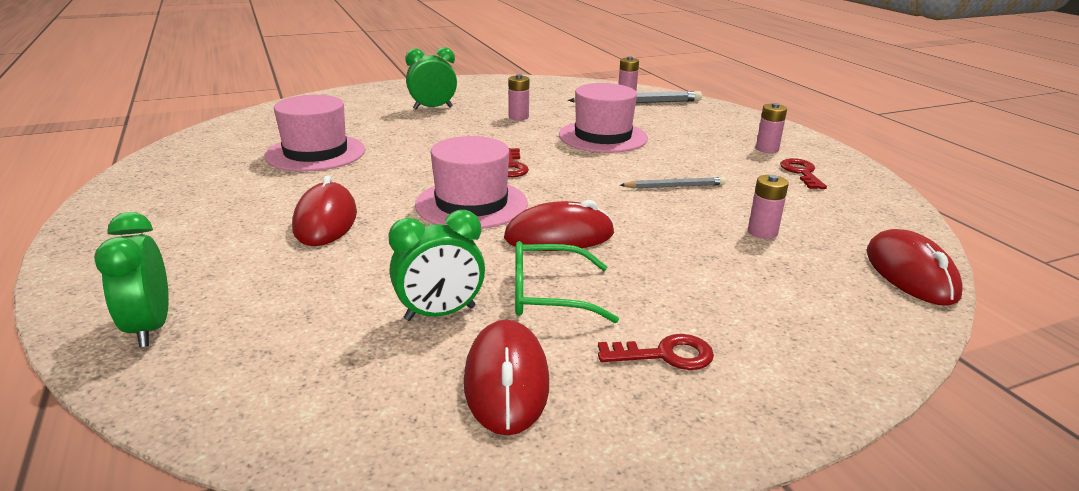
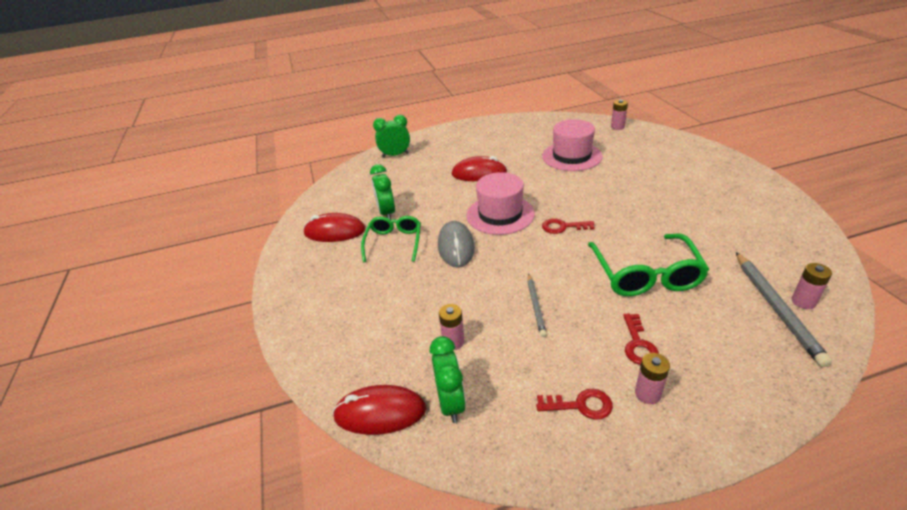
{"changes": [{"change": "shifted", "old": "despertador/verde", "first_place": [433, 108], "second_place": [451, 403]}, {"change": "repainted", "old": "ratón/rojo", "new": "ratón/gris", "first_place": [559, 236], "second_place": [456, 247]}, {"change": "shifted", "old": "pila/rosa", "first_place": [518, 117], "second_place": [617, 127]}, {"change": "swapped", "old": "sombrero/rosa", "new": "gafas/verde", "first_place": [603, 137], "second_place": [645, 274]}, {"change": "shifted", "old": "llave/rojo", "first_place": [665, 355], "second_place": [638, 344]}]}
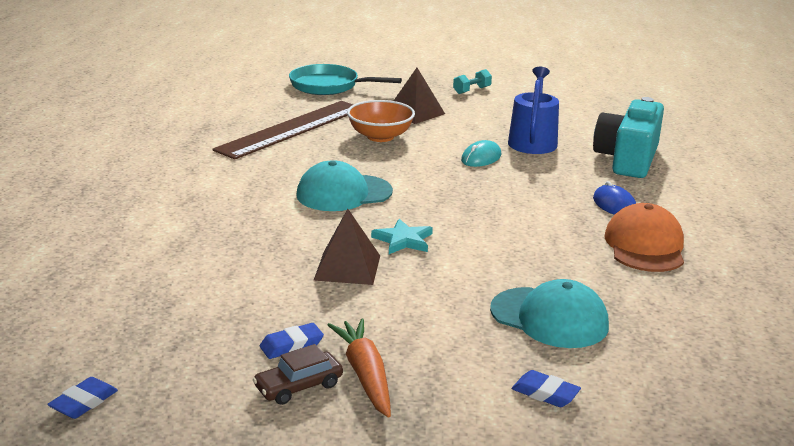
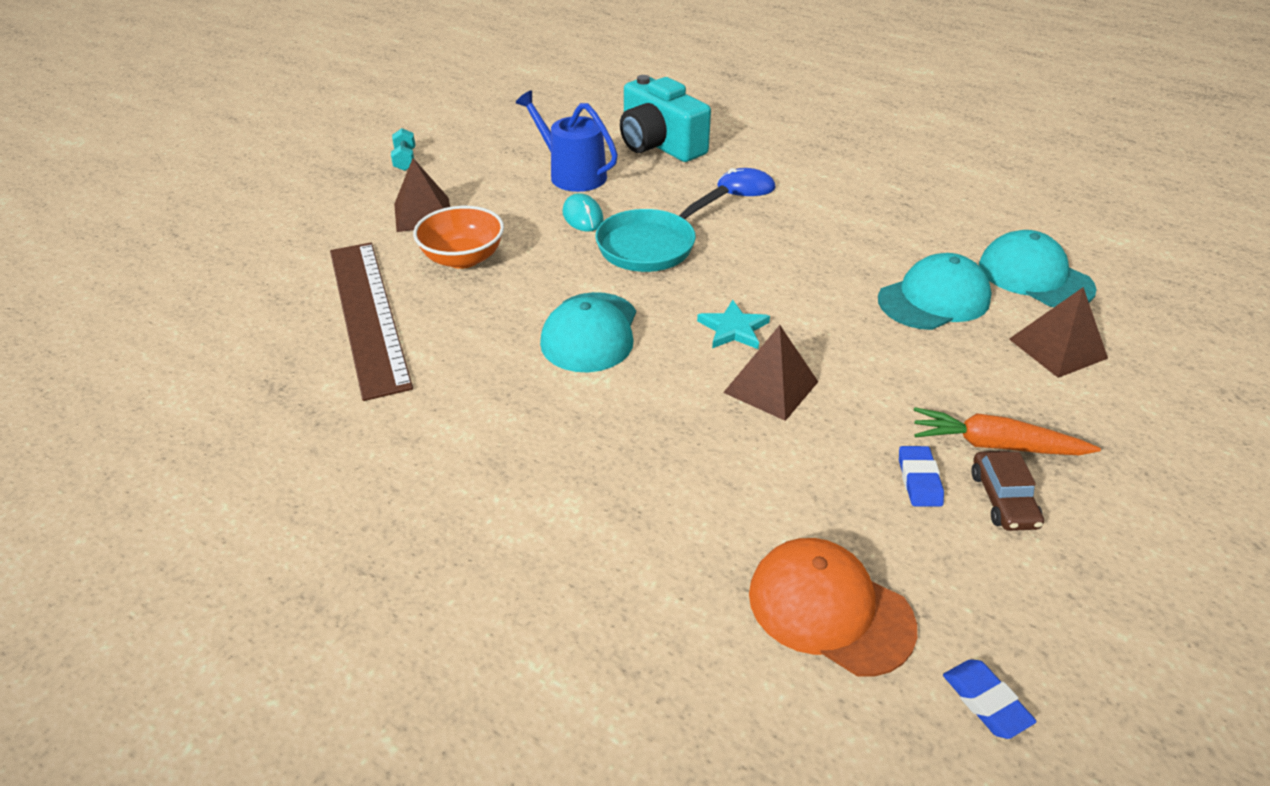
{"changes": [{"change": "shifted", "old": "sartén/turquesa", "first_place": [329, 86], "second_place": [651, 245]}, {"change": "swapped", "old": "goma de borrar/azul", "new": "pirámide/marrón", "first_place": [545, 393], "second_place": [1057, 348]}, {"change": "shifted", "old": "gorra/naranja", "first_place": [645, 246], "second_place": [830, 609]}, {"change": "new", "new": "gorra/turquesa", "second_place": [1035, 277]}]}
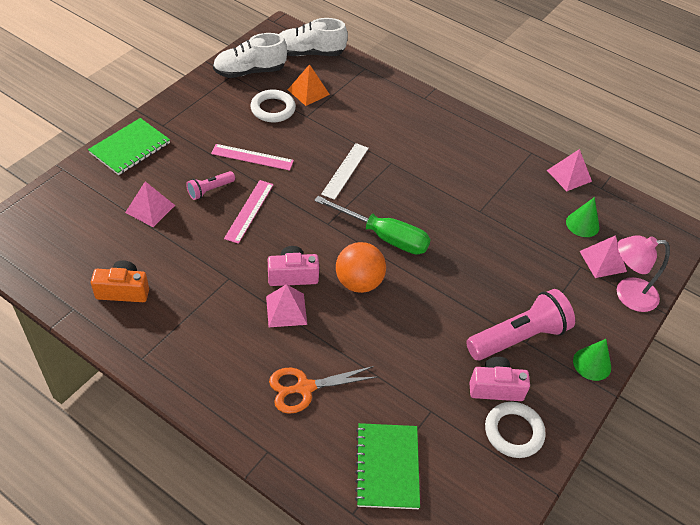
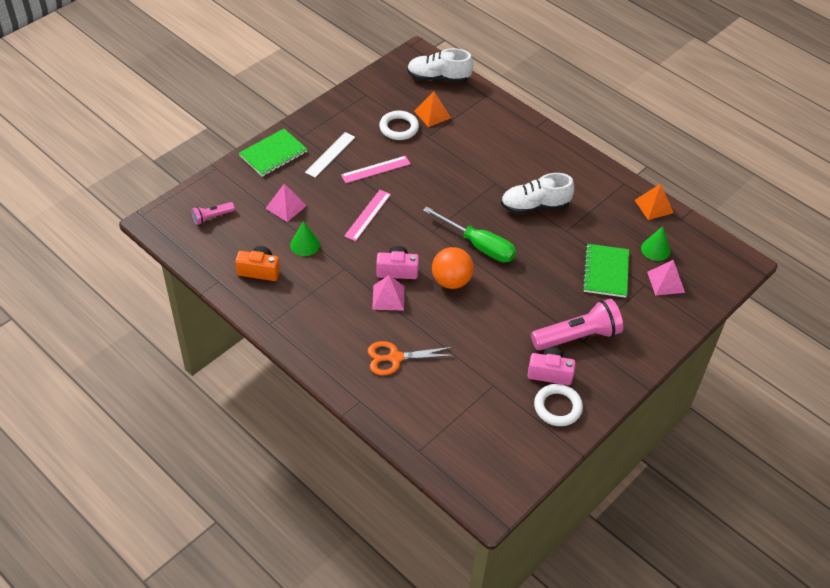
{"changes": [{"change": "shifted", "old": "lámpara de mano/rosa", "first_place": [210, 190], "second_place": [212, 217]}, {"change": "rotated", "old": "regla/rosa", "first_place": [252, 157], "second_place": [376, 169], "degrees": -45}, {"change": "shifted", "old": "zapato/blanco", "first_place": [250, 71], "second_place": [534, 206]}, {"change": "shifted", "old": "regla/blanco", "first_place": [345, 171], "second_place": [330, 154]}, {"change": "shifted", "old": "cuaderno/verde", "first_place": [387, 467], "second_place": [606, 272]}, {"change": "repainted", "old": "pirámide/rosa", "new": "pirámide/naranja", "first_place": [569, 175], "second_place": [654, 206]}, {"change": "shifted", "old": "cono/verde", "first_place": [592, 364], "second_place": [305, 244]}, {"change": "gone", "old": "lámpara/rosa", "first_place": [627, 294]}]}
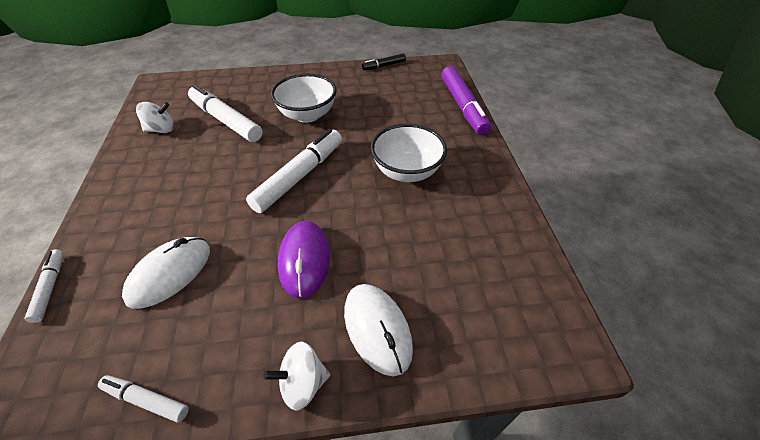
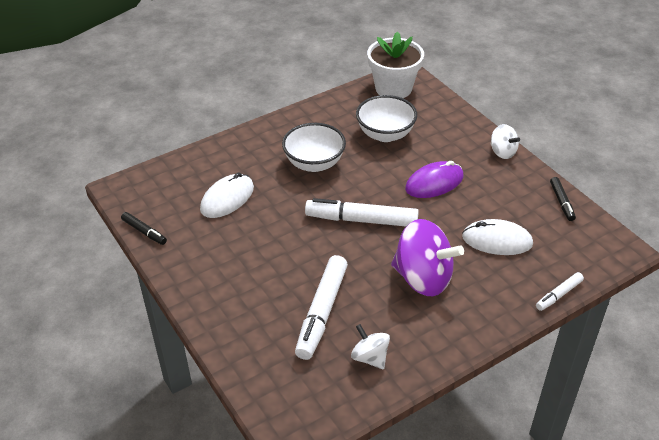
{"changes": [{"change": "repainted", "old": "rotulador/blanco", "new": "rotulador/negro", "first_place": [147, 400], "second_place": [561, 202]}, {"change": "shifted", "old": "cuenco/blanco", "first_place": [307, 115], "second_place": [385, 134]}, {"change": "shifted", "old": "ratón/blanco", "first_place": [377, 329], "second_place": [227, 198]}, {"change": "gone", "old": "rotulador/morado", "first_place": [463, 106]}, {"change": "new", "new": "maceta/blanco", "second_place": [393, 88]}, {"change": "new", "new": "peonza/morado", "second_place": [423, 278]}]}
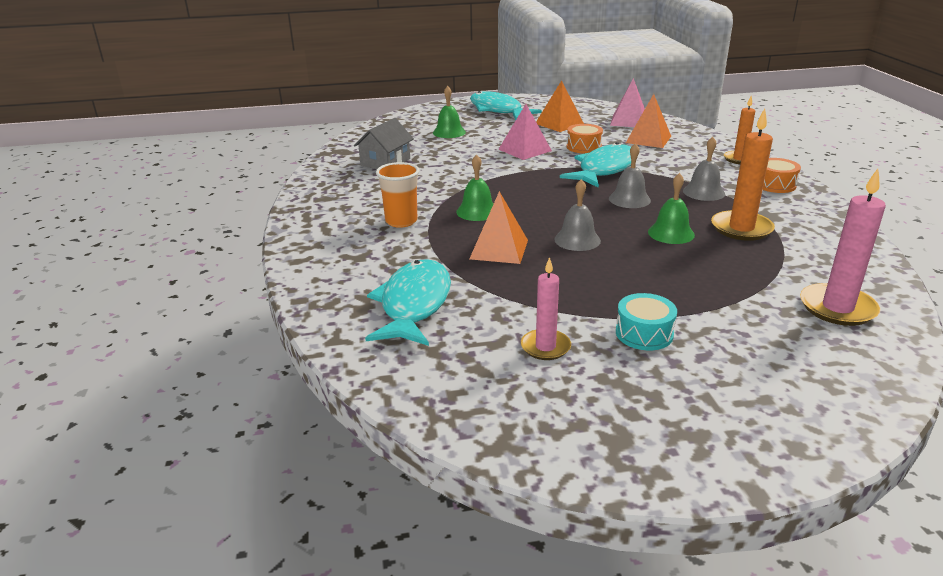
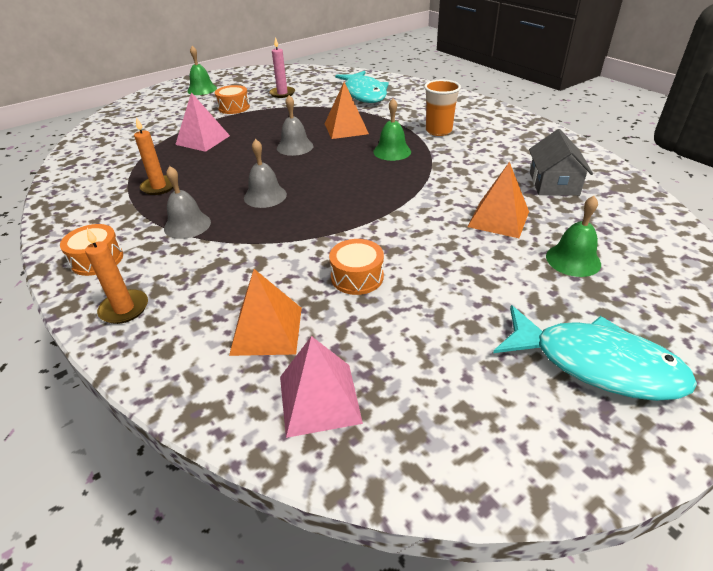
{"changes": [{"change": "shifted", "old": "pirámide/rosa", "first_place": [525, 150], "second_place": [202, 140]}, {"change": "shifted", "old": "pirámide/naranja", "first_place": [559, 124], "second_place": [498, 219]}, {"change": "gone", "old": "pez/turquesa", "first_place": [604, 169]}, {"change": "repainted", "old": "tambor/turquesa", "new": "tambor/naranja", "first_place": [644, 333], "second_place": [234, 107]}, {"change": "shifted", "old": "campana/verde", "first_place": [671, 233], "second_place": [202, 89]}, {"change": "scaled", "old": "vela/naranja", "first_place": [741, 228], "second_place": [159, 187], "factor": 0.64}, {"change": "gone", "old": "vela/rosa", "first_place": [837, 308]}]}
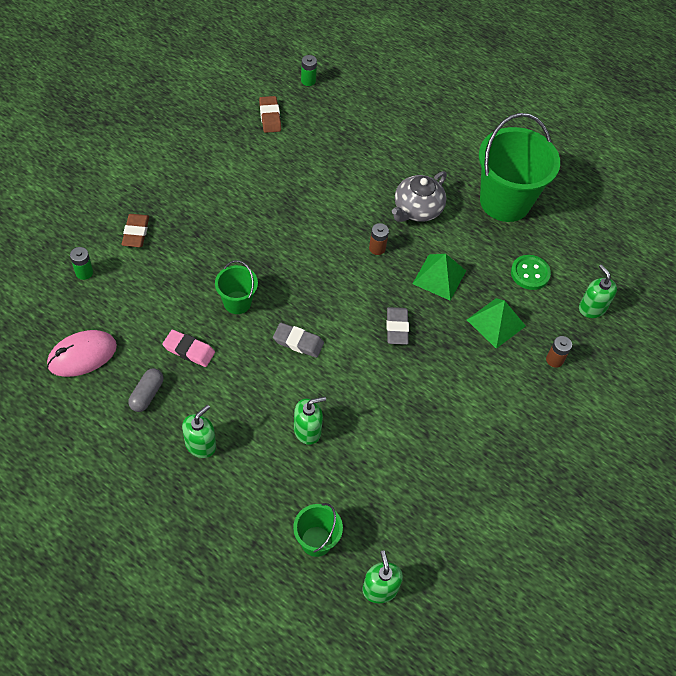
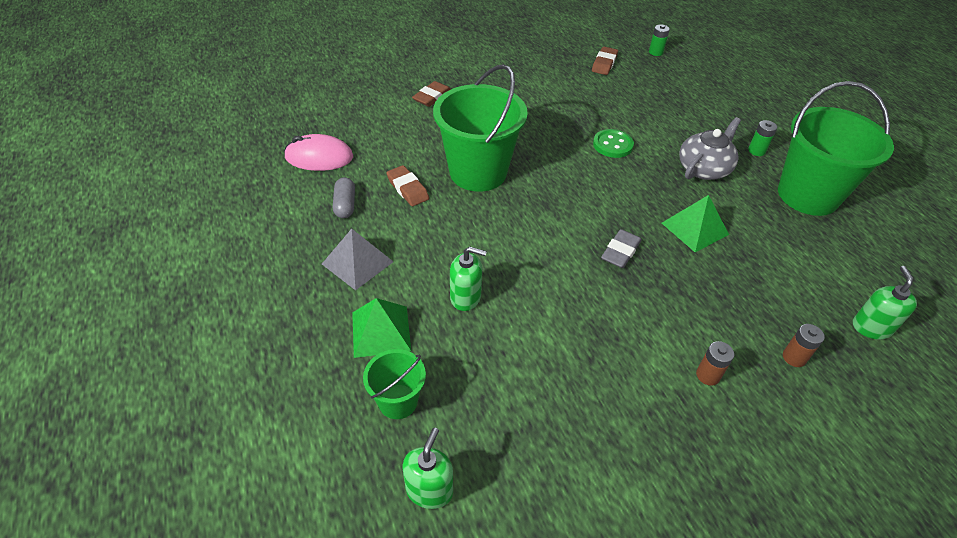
{"changes": [{"change": "shifted", "old": "pila/verde", "first_place": [84, 272], "second_place": [756, 151]}, {"change": "rotated", "old": "cápsula/gris", "first_place": [147, 394], "second_place": [345, 205], "degrees": -60}, {"change": "repainted", "old": "goma de borrar/rosa", "new": "goma de borrar/marrón", "first_place": [189, 350], "second_place": [407, 189]}, {"change": "swapped", "old": "dispensador de jabón/verde", "new": "pirámide/gris", "first_place": [200, 445], "second_place": [357, 262]}, {"change": "scaled", "old": "balde/verde", "first_place": [237, 302], "second_place": [478, 172], "factor": 2.03}, {"change": "gone", "old": "goma de borrar/gris", "first_place": [298, 342]}, {"change": "shifted", "old": "pila/marrón", "first_place": [377, 248], "second_place": [708, 375]}, {"change": "rotated", "old": "tetera/gris", "first_place": [417, 209], "second_place": [704, 168], "degrees": 150}, {"change": "shifted", "old": "pirámide/verde", "first_place": [496, 322], "second_place": [381, 331]}, {"change": "shifted", "old": "botón/verde", "first_place": [530, 273], "second_place": [612, 145]}]}
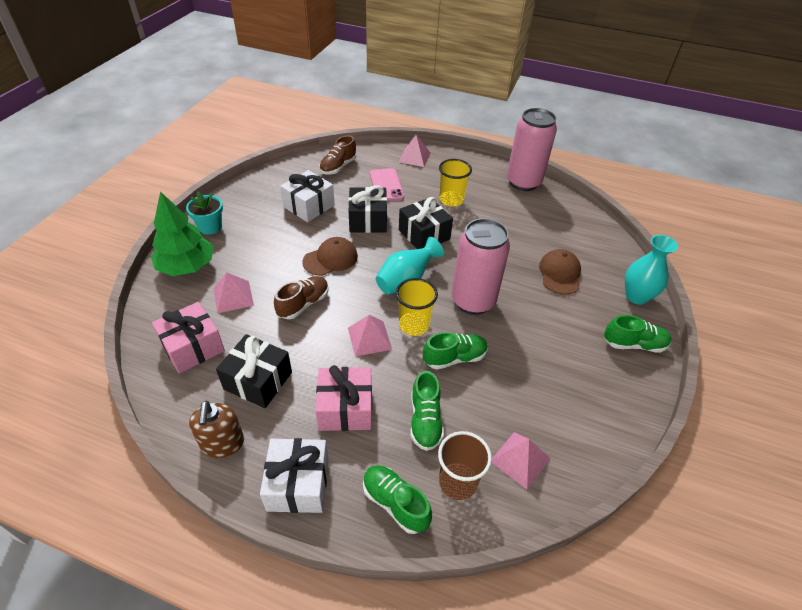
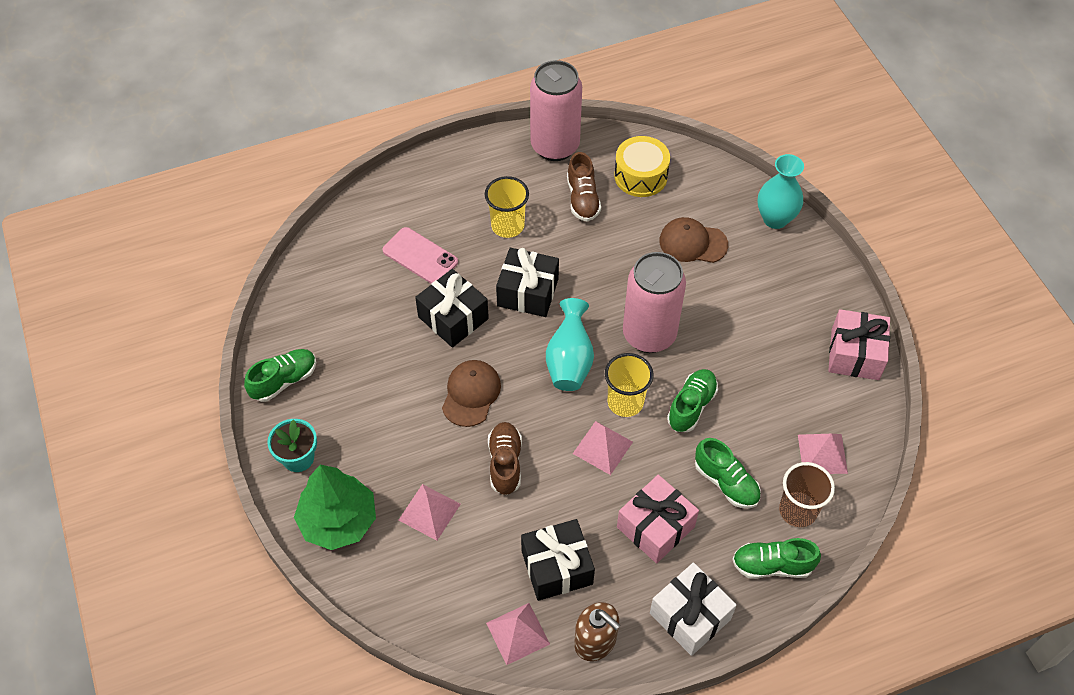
{"changes": [{"change": "shifted", "old": "regalo/rosa", "first_place": [193, 347], "second_place": [855, 354]}, {"change": "gone", "old": "regalo/blanco", "first_place": [309, 206]}, {"change": "shifted", "old": "zapato/marrón", "first_place": [338, 167], "second_place": [582, 199]}, {"change": "shifted", "old": "pirámide/rosa", "first_place": [414, 157], "second_place": [518, 633]}, {"change": "rotated", "old": "gorra/marrón", "first_place": [560, 274], "second_place": [693, 243], "degrees": -45}, {"change": "shifted", "old": "zapato/verde", "first_place": [634, 344], "second_place": [284, 381]}, {"change": "new", "new": "tambor/amarillo", "second_place": [640, 176]}]}
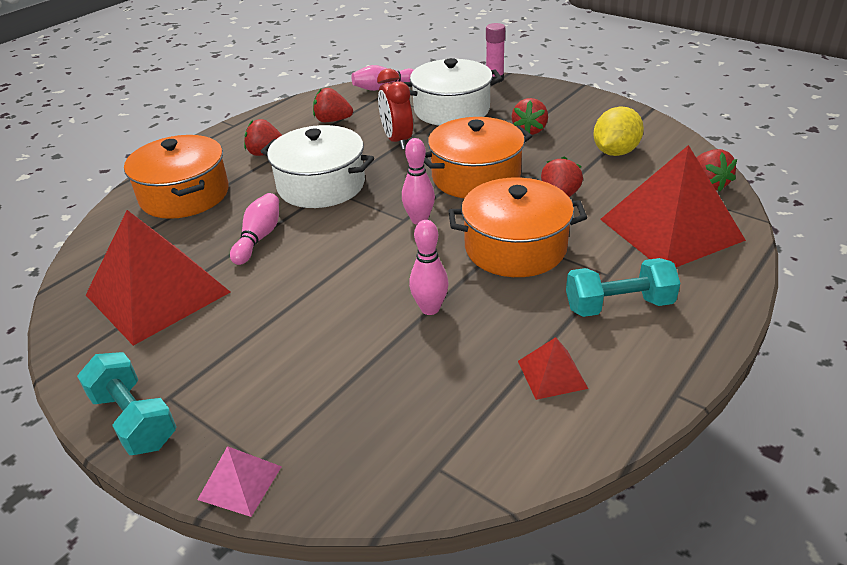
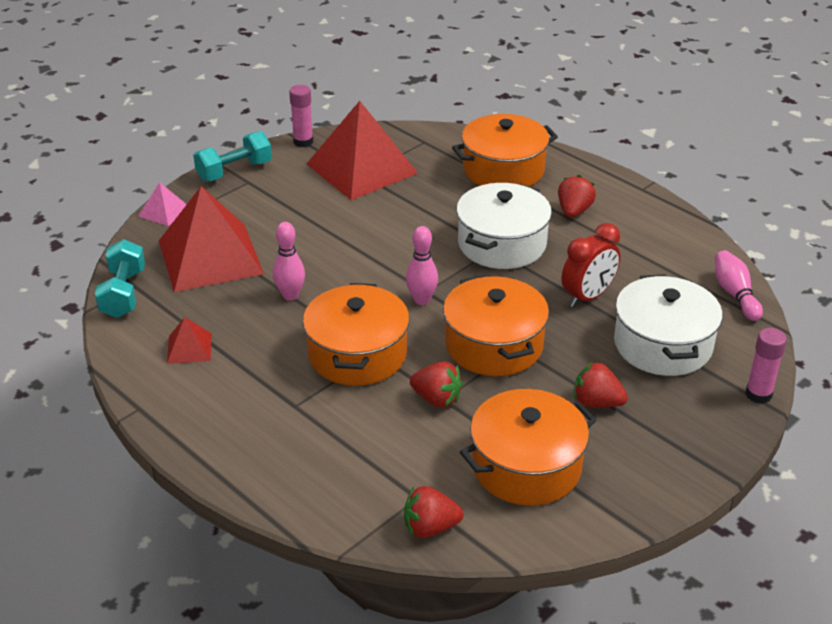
{"changes": [{"change": "gone", "old": "bolo/rosa", "first_place": [259, 238]}, {"change": "gone", "old": "fresa/rojo", "first_place": [332, 120]}, {"change": "rotated", "old": "despertador/rojo", "first_place": [397, 140], "second_place": [587, 296], "degrees": 150}, {"change": "shifted", "old": "mancuerna/turquesa", "first_place": [618, 305], "second_place": [123, 293]}, {"change": "swapped", "old": "limón/amarillo", "new": "olla/naranja", "first_place": [615, 152], "second_place": [526, 466]}, {"change": "shifted", "old": "pirámide/rojo", "first_place": [671, 229], "second_place": [210, 257]}, {"change": "new", "new": "barra de pegamento/rosa", "second_place": [303, 142]}]}
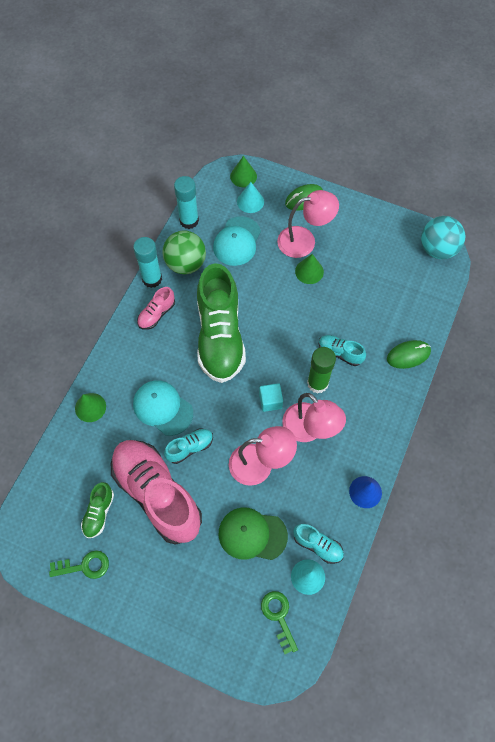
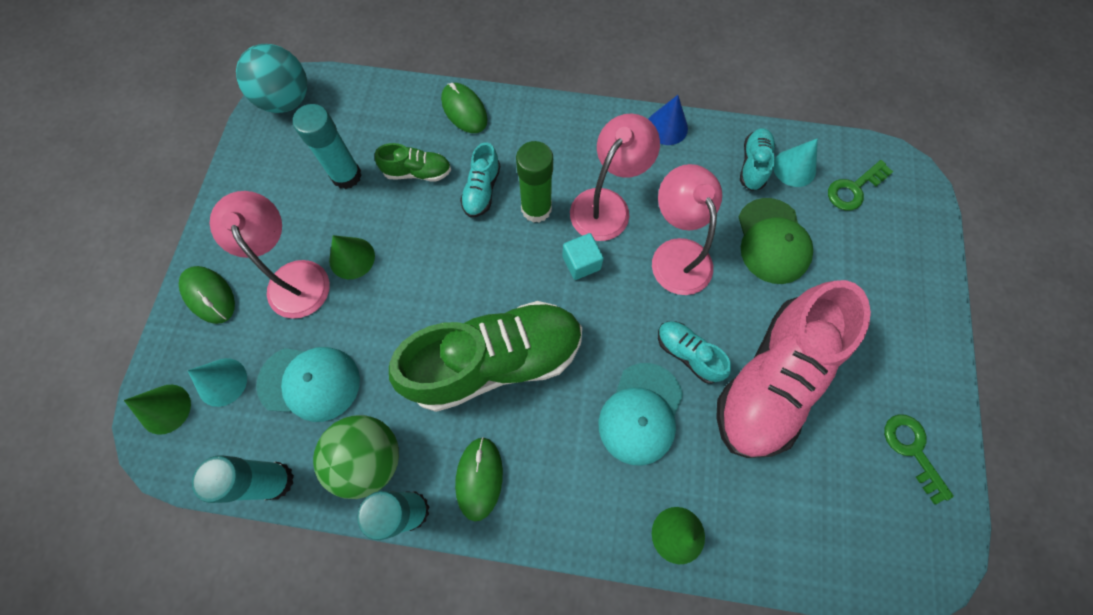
{"changes": [{"change": "shifted", "old": "zapato/verde", "first_place": [99, 513], "second_place": [417, 172]}, {"change": "swapped", "old": "zapato/rosa", "new": "ratón/verde", "first_place": [156, 314], "second_place": [479, 478]}, {"change": "new", "new": "barra de pegamento/turquesa", "second_place": [346, 175]}]}
